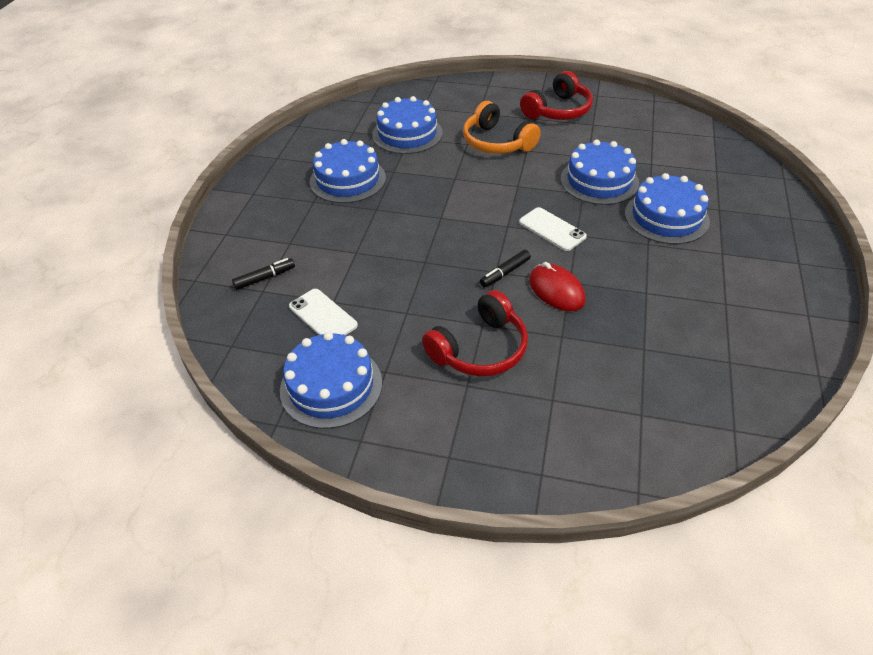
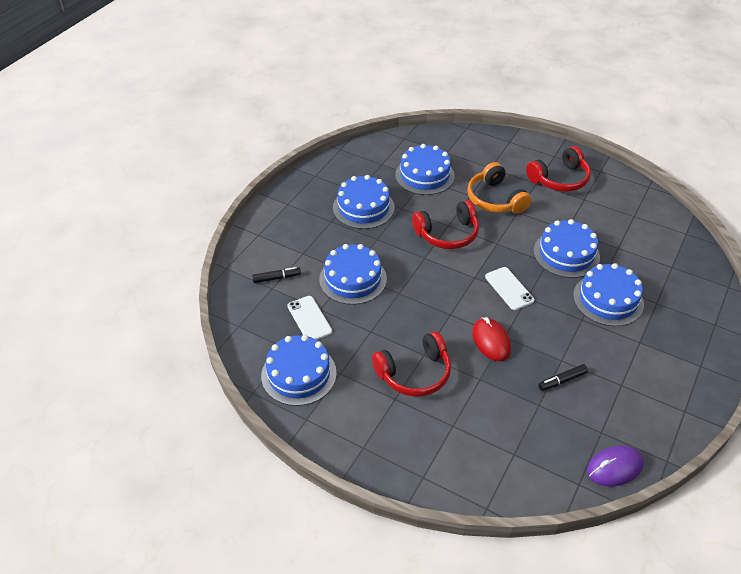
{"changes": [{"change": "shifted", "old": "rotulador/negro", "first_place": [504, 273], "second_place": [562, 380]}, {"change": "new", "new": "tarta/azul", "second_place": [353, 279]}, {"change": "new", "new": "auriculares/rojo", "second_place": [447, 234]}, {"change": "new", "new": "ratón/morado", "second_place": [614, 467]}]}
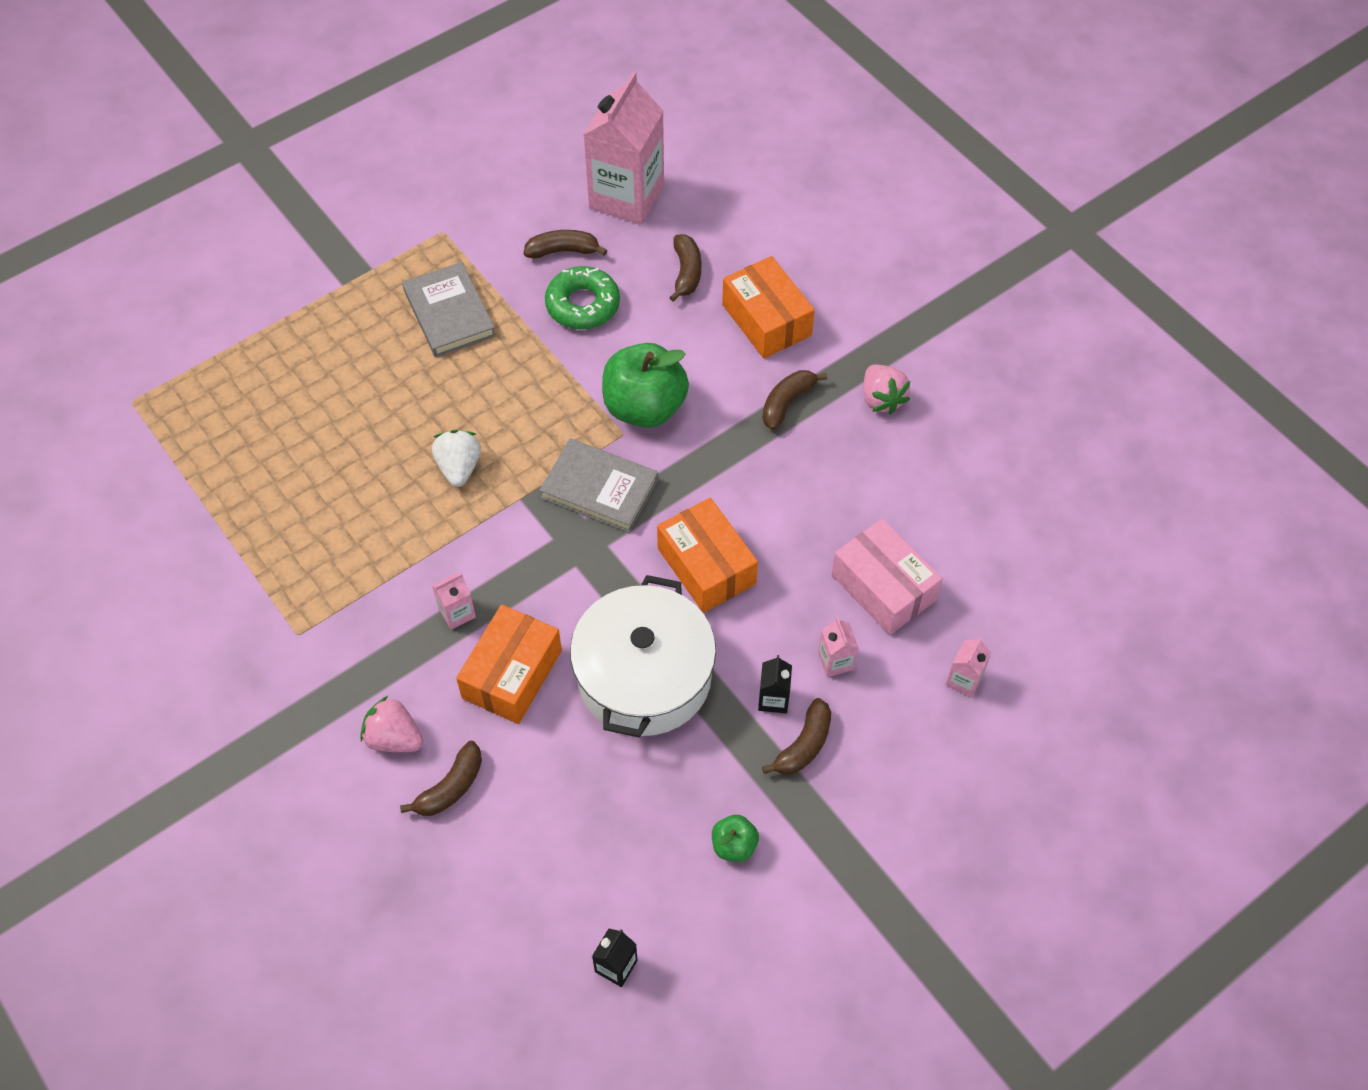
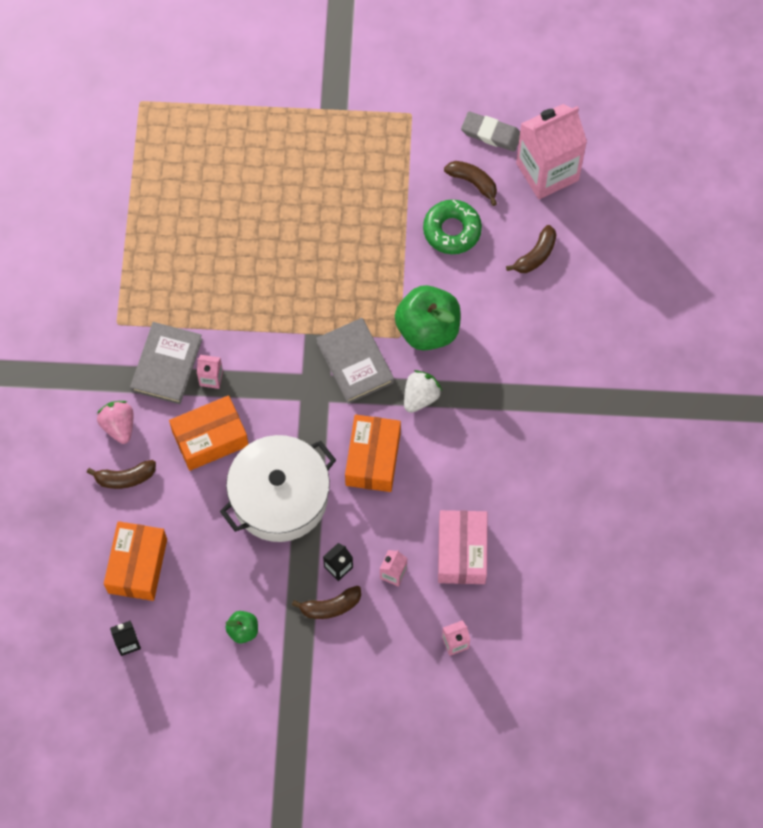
{"changes": [{"change": "shifted", "old": "libro/gris", "first_place": [449, 313], "second_place": [167, 365]}, {"change": "shifted", "old": "fresa/blanco", "first_place": [459, 467], "second_place": [420, 397]}, {"change": "shifted", "old": "caja/naranja", "first_place": [766, 320], "second_place": [137, 566]}, {"change": "gone", "old": "plátano/marrón", "first_place": [787, 403]}, {"change": "gone", "old": "fresa/rosa", "first_place": [881, 399]}, {"change": "new", "new": "goma de borrar/gris", "second_place": [491, 133]}]}
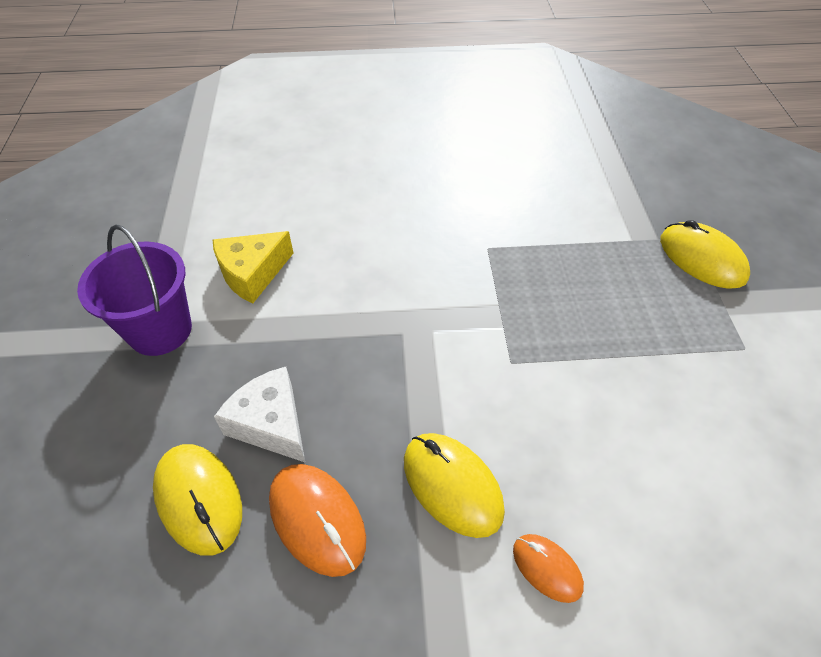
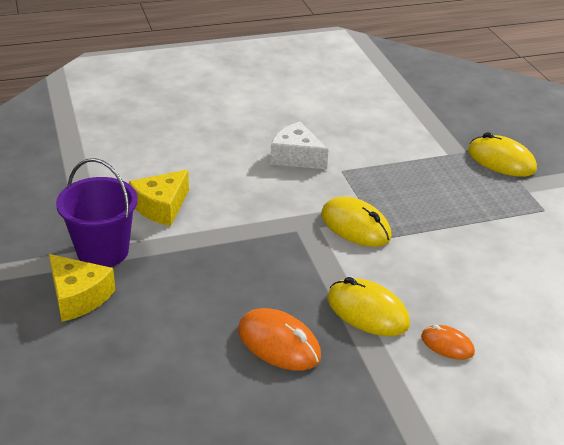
{"changes": [{"change": "shifted", "old": "ratón/amarillo", "first_place": [199, 499], "second_place": [355, 226]}, {"change": "shifted", "old": "queso/blanco", "first_place": [271, 424], "second_place": [296, 157]}, {"change": "new", "new": "queso/amarillo", "second_place": [78, 297]}]}
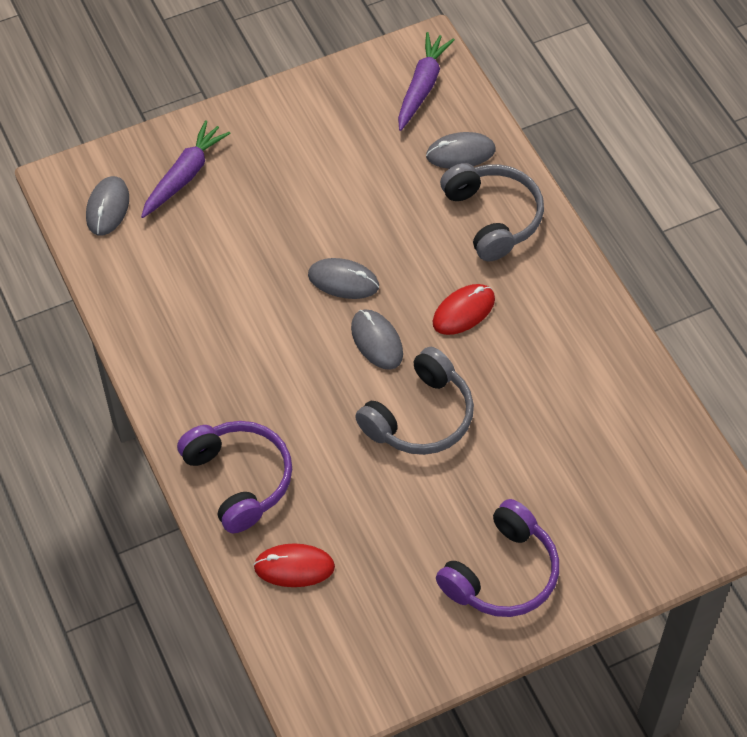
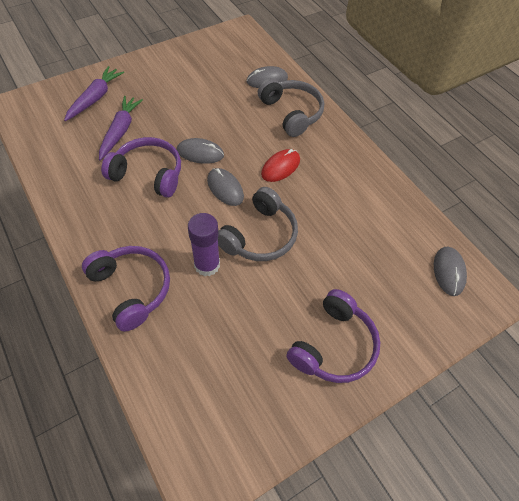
{"changes": [{"change": "shifted", "old": "ratón/gris", "first_place": [108, 208], "second_place": [449, 272]}, {"change": "gone", "old": "ratón/rojo", "first_place": [294, 567]}, {"change": "shifted", "old": "zanahoria/morado", "first_place": [422, 86], "second_place": [120, 131]}, {"change": "new", "new": "auriculares/morado", "second_place": [148, 174]}, {"change": "new", "new": "barra de pegamento/morado", "second_place": [207, 265]}]}
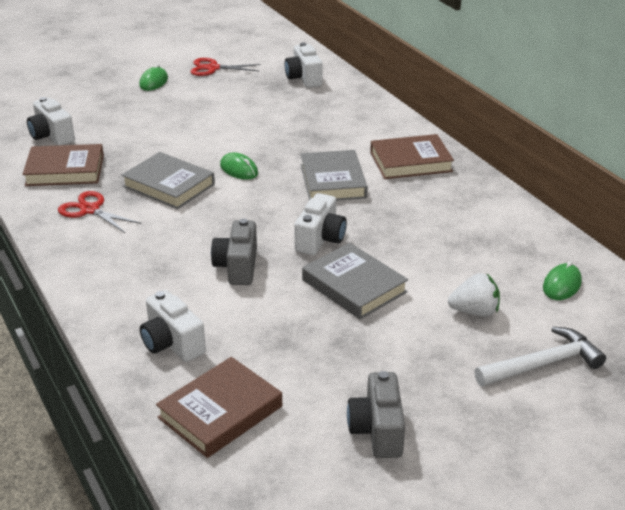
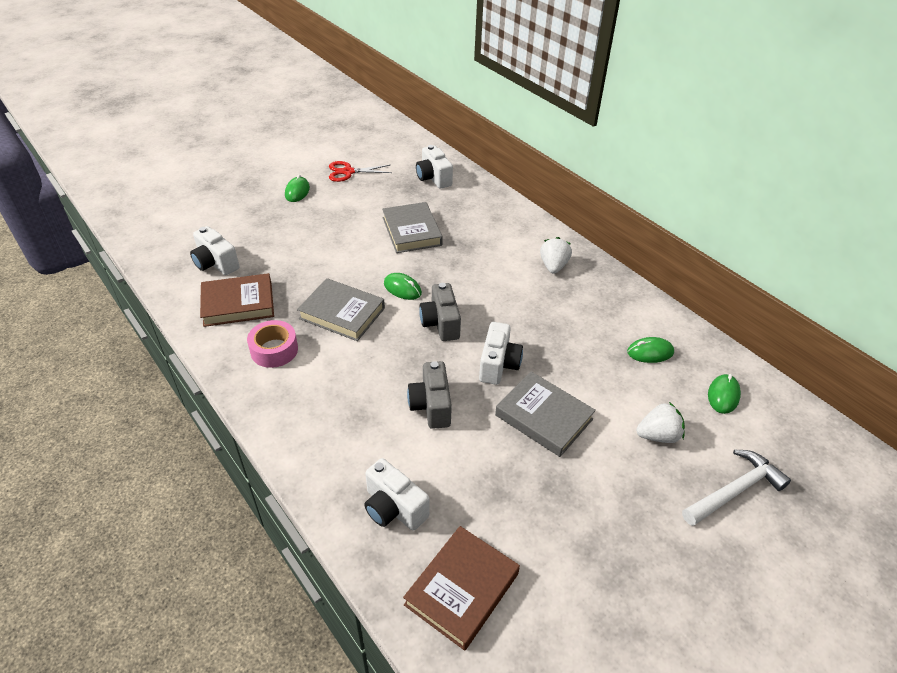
{"changes": [{"change": "swapped", "old": "tijeras/rojo", "new": "cinta adhesiva/rosa", "first_place": [90, 210], "second_place": [274, 350]}, {"change": "shifted", "old": "libro/gris", "first_place": [333, 181], "second_place": [411, 231]}, {"change": "shifted", "old": "cámara/gris", "first_place": [377, 431], "second_place": [441, 323]}, {"change": "swapped", "old": "libro/marrón", "new": "fresa/blanco", "first_place": [410, 162], "second_place": [553, 266]}, {"change": "new", "new": "ratón/verde", "second_place": [650, 352]}]}
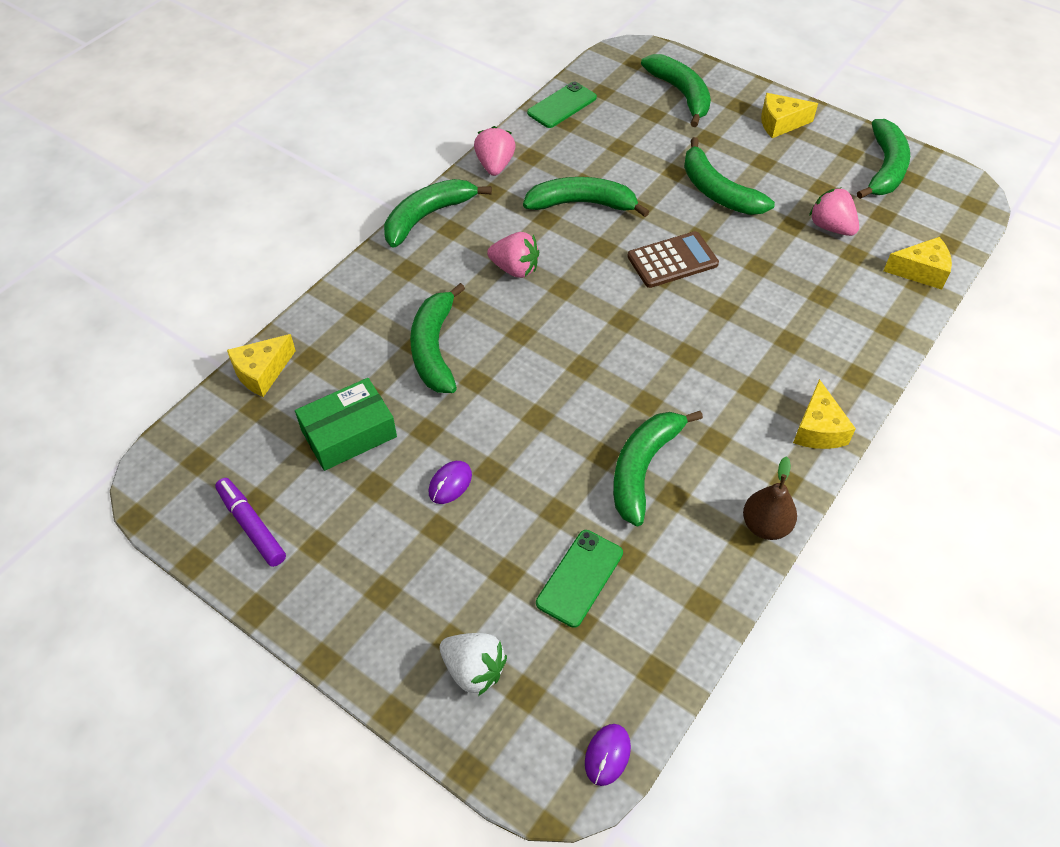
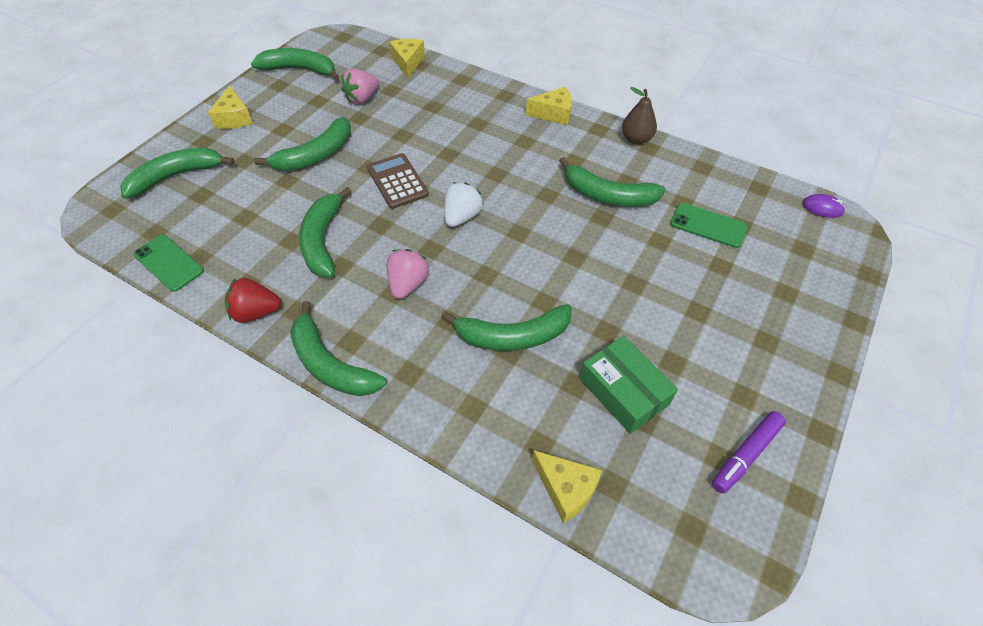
{"changes": [{"change": "gone", "old": "ratón/morado", "first_place": [450, 483]}, {"change": "shifted", "old": "fresa/blanco", "first_place": [474, 670], "second_place": [462, 217]}, {"change": "repainted", "old": "fresa/rosa", "new": "fresa/rojo", "first_place": [495, 165], "second_place": [256, 312]}]}
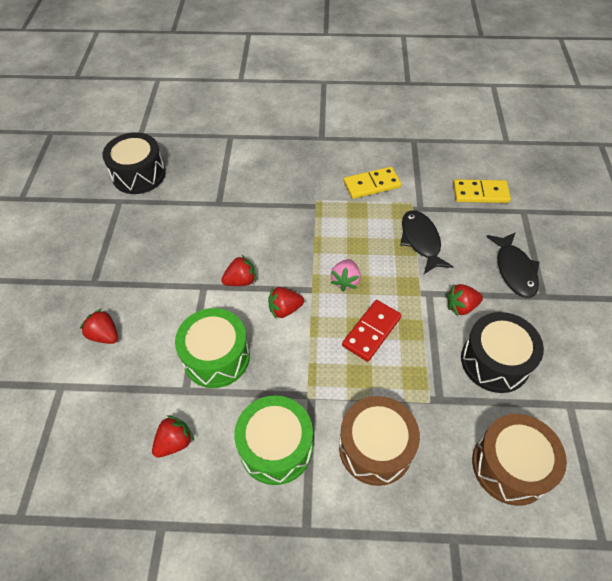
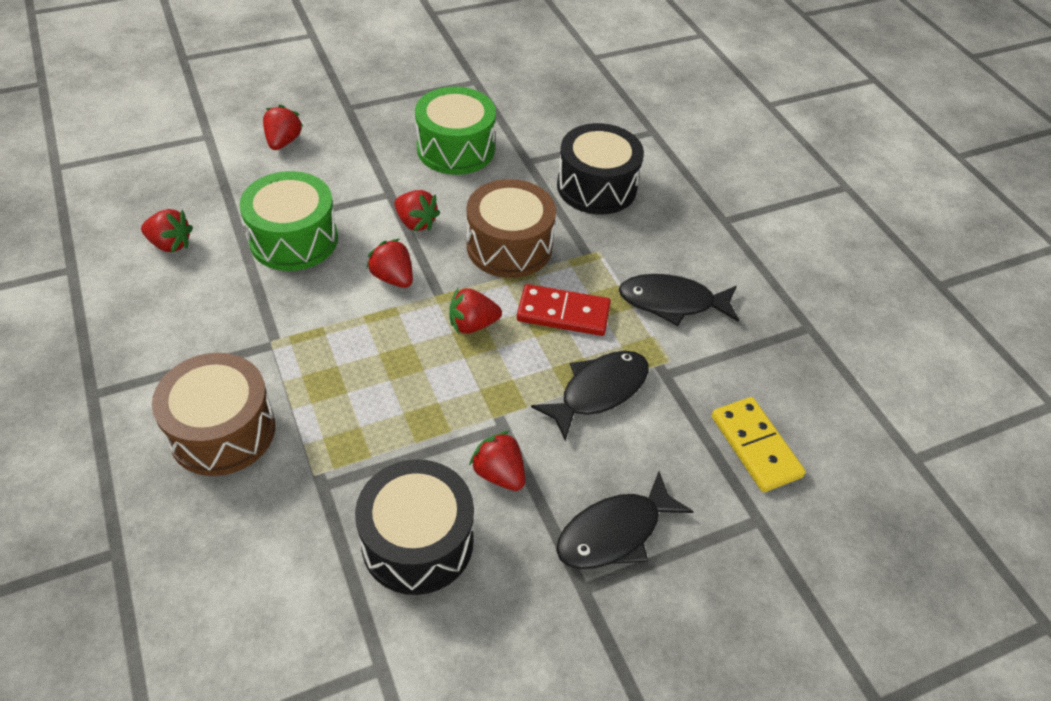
{"changes": [{"change": "shifted", "old": "tambor/negro", "first_place": [139, 174], "second_place": [596, 187]}, {"change": "shifted", "old": "tambor/verde", "first_place": [276, 447], "second_place": [455, 149]}, {"change": "repainted", "old": "fresa/rosa", "new": "fresa/rojo", "first_place": [345, 281], "second_place": [472, 324]}, {"change": "shifted", "old": "ficha de dominó/rojo", "first_place": [371, 332], "second_place": [563, 313]}, {"change": "swapped", "old": "ficha de dominó/amarillo", "new": "pez/negro", "first_place": [371, 184], "second_place": [672, 302]}, {"change": "shifted", "old": "tambor/marrón", "first_place": [510, 466], "second_place": [509, 246]}]}
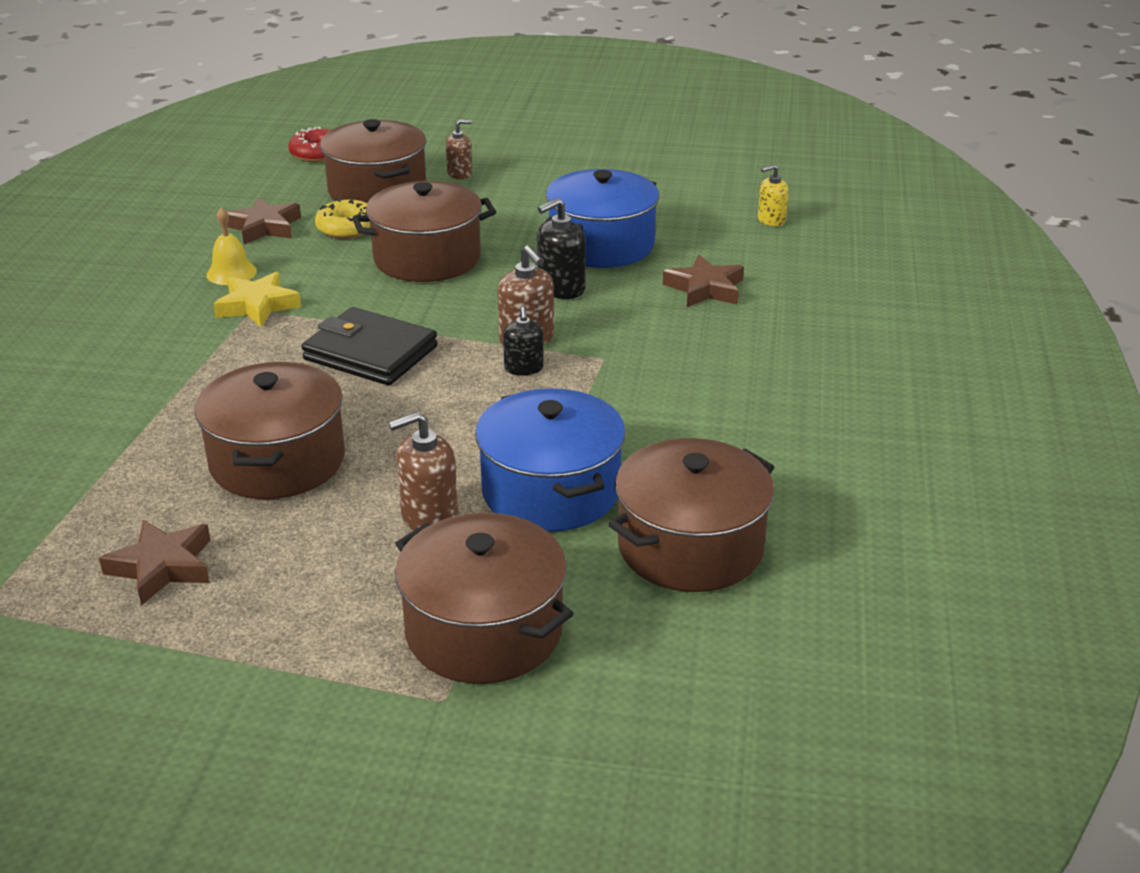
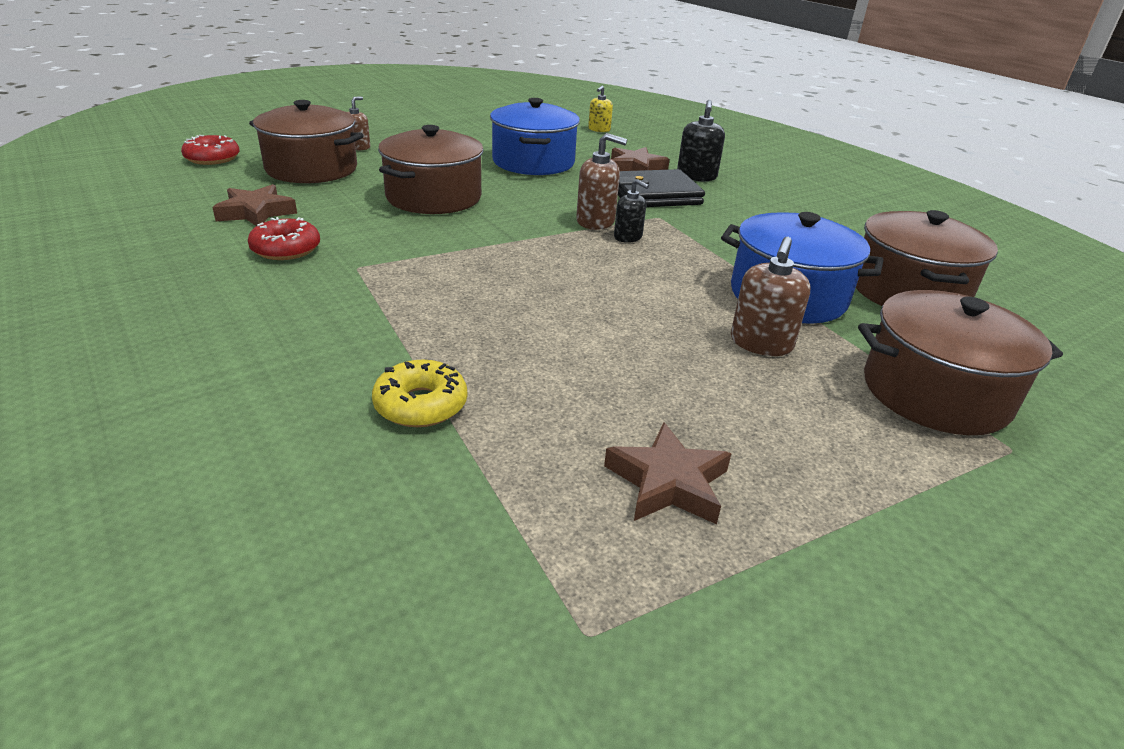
{"changes": [{"change": "gone", "old": "olla/marrón", "first_place": [277, 461]}, {"change": "swapped", "old": "campana/amarillo", "new": "rosquilla/rojo", "first_place": [231, 273], "second_place": [286, 249]}, {"change": "gone", "old": "estrella/amarillo", "first_place": [257, 305]}, {"change": "shifted", "old": "cartera/negro", "first_place": [370, 353], "second_place": [654, 194]}, {"change": "shifted", "old": "rosquilla/amarillo", "first_place": [347, 228], "second_place": [421, 405]}, {"change": "shifted", "old": "dispensador de jabón/negro", "first_place": [561, 288], "second_place": [696, 176]}]}
